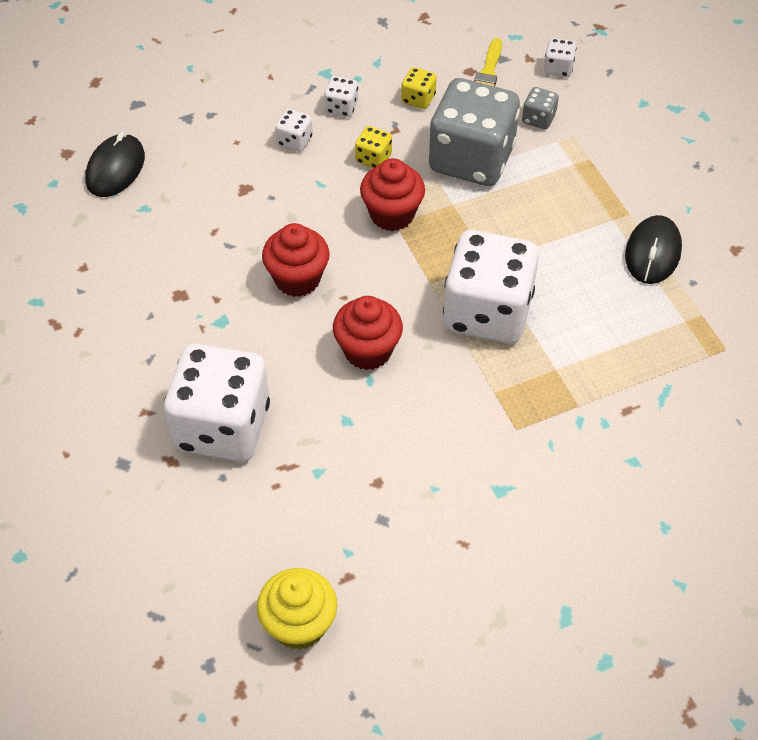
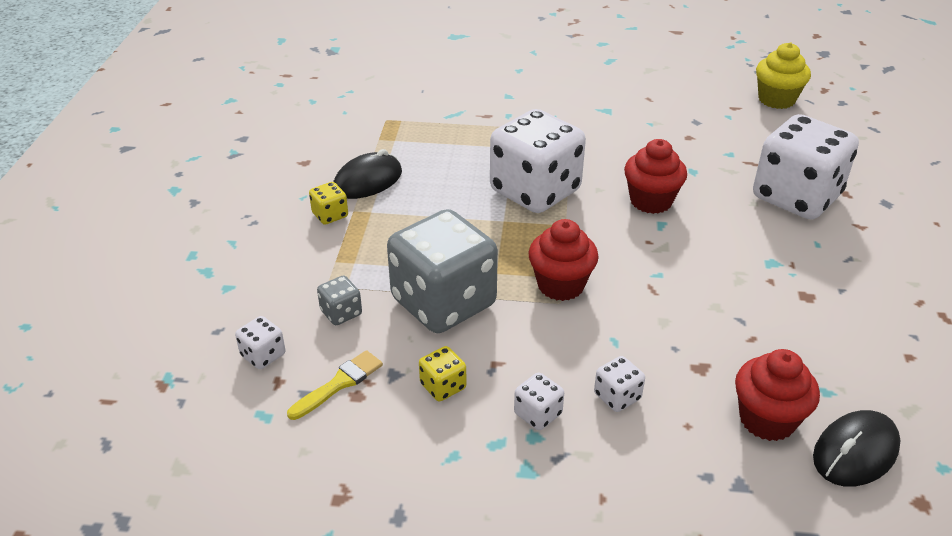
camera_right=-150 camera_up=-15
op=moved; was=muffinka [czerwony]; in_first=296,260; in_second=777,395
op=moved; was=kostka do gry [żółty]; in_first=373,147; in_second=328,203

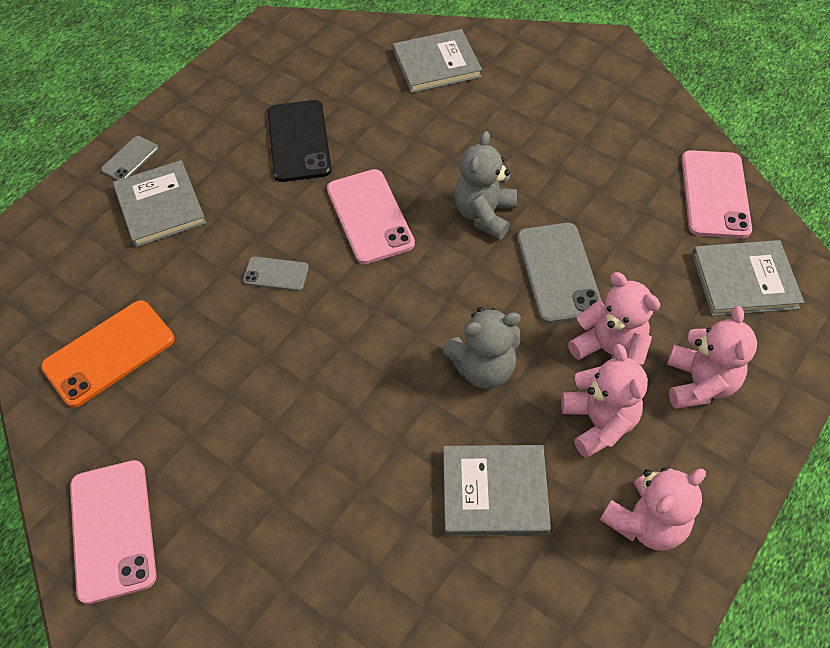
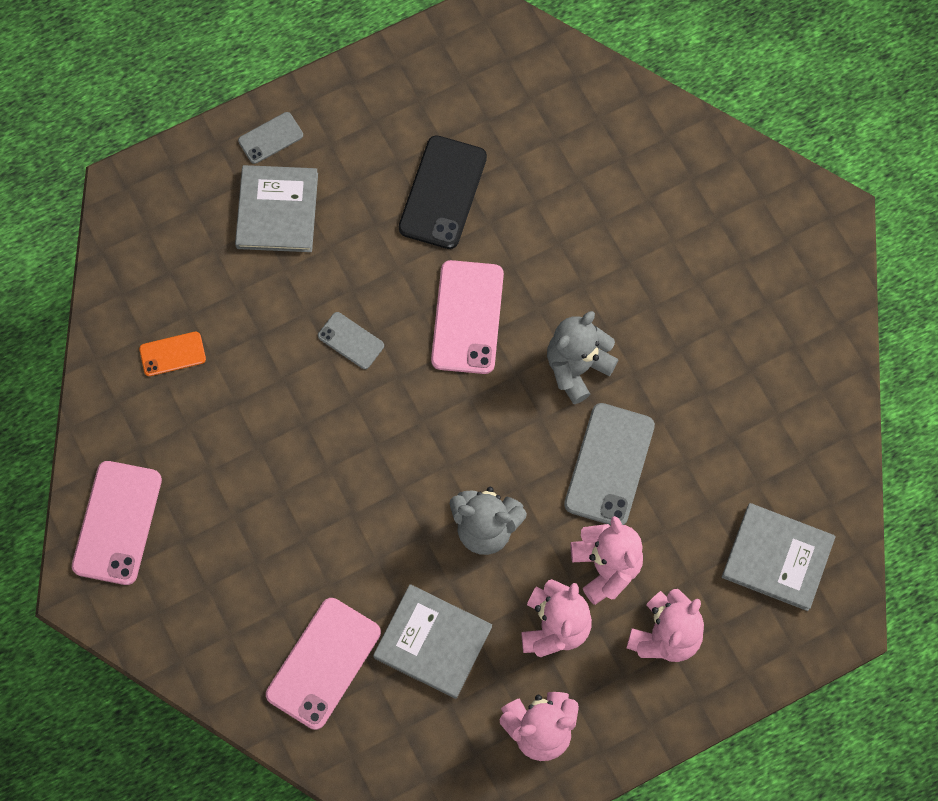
camera_right=25 camera_up=15
op=removed; was=książka [szary]; in_first=437,61
op=moved; was=telefon [różowy]; in_first=716,194; in_second=323,664
op=resized; was=telefon [pomarańczowy]; in_first=107,354; in_second=172,354; ratio=0.54

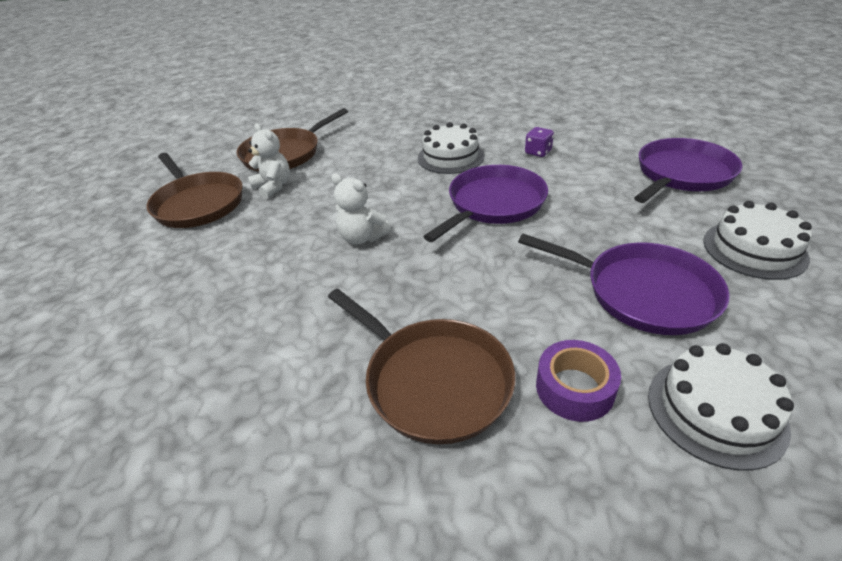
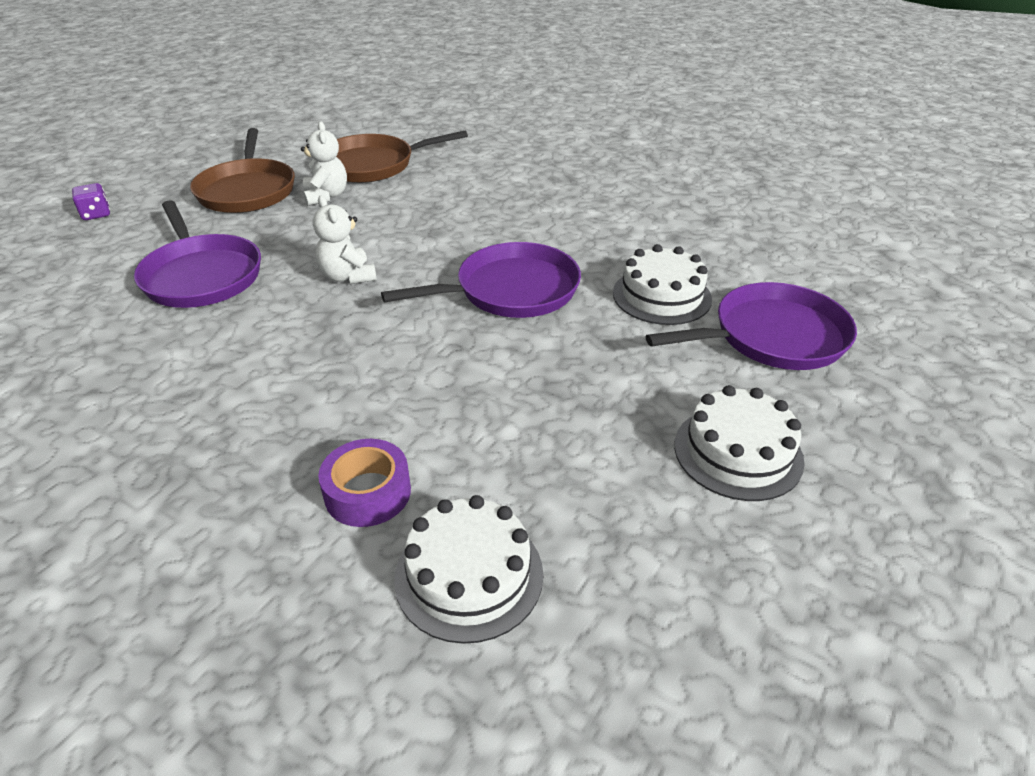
camera_right=25 camera_up=0
op=removed; was=patelnia [brązowy]; in_first=421,366
op=moved; was=tort [biały]; in_first=451,148; in_second=662,284
op=moved; was=patelnia [fioletowy]; in_first=624,284; in_second=197,254
op=moved; was=kostka do gry [fioletowy]; in_first=539,142; in_second=91,201

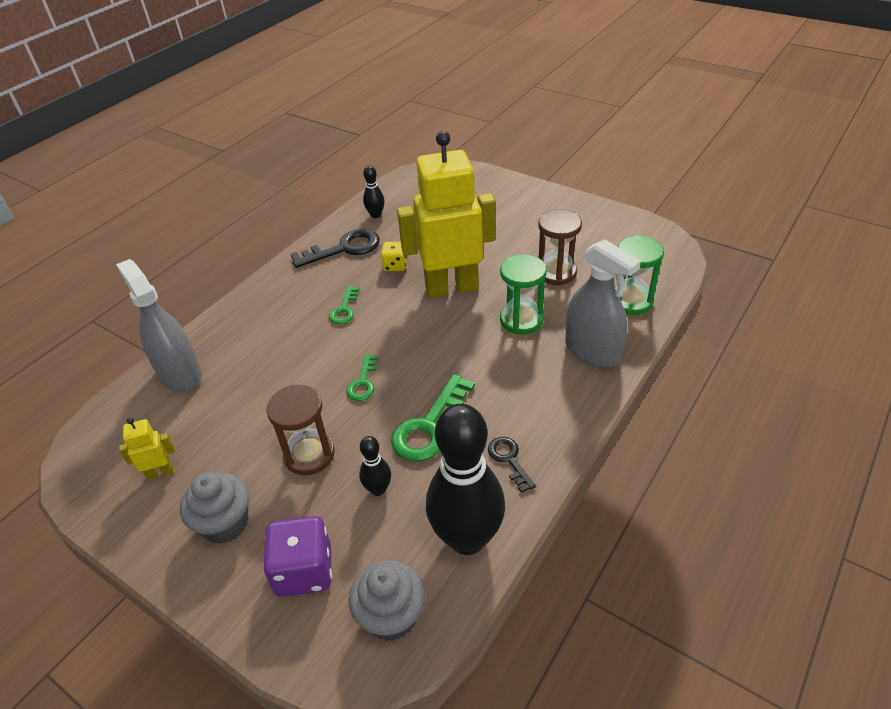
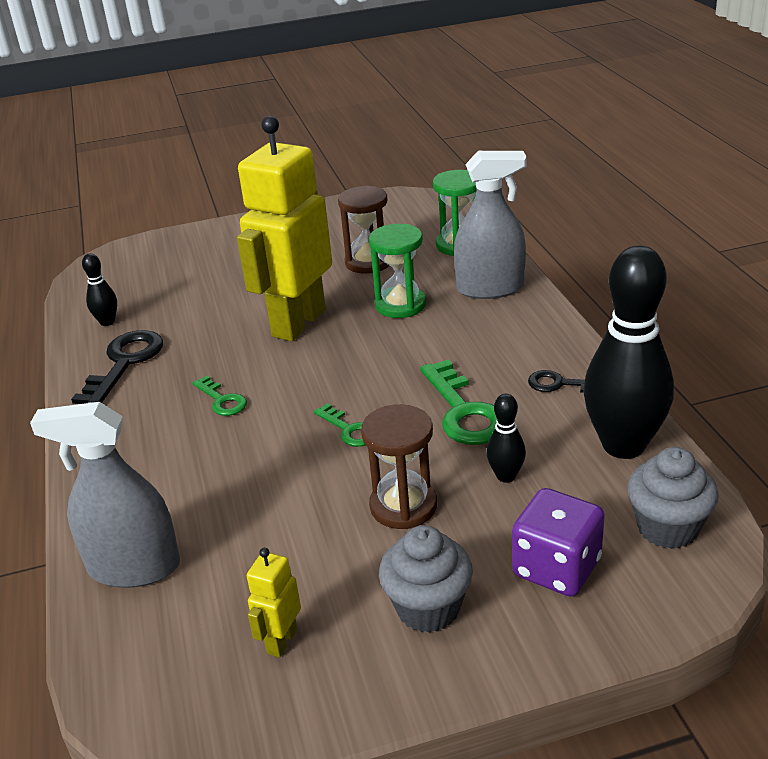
camera_right=-50 camera_up=-10
op=removed; was=kostka do gry [żółty]; in_first=394,256

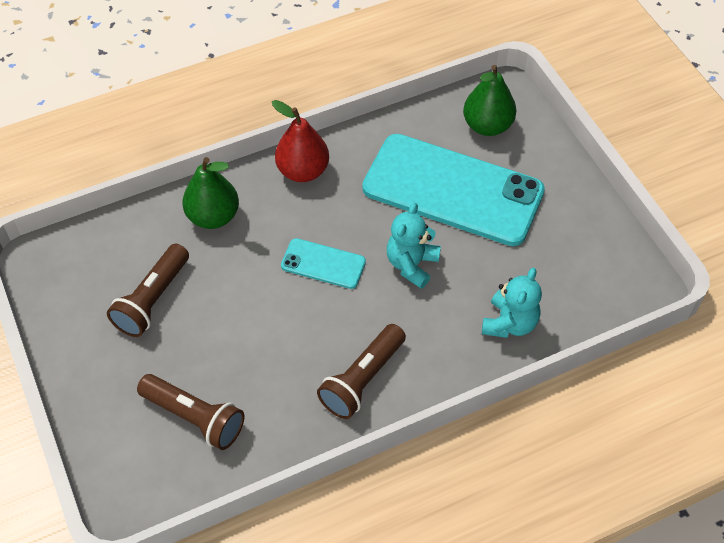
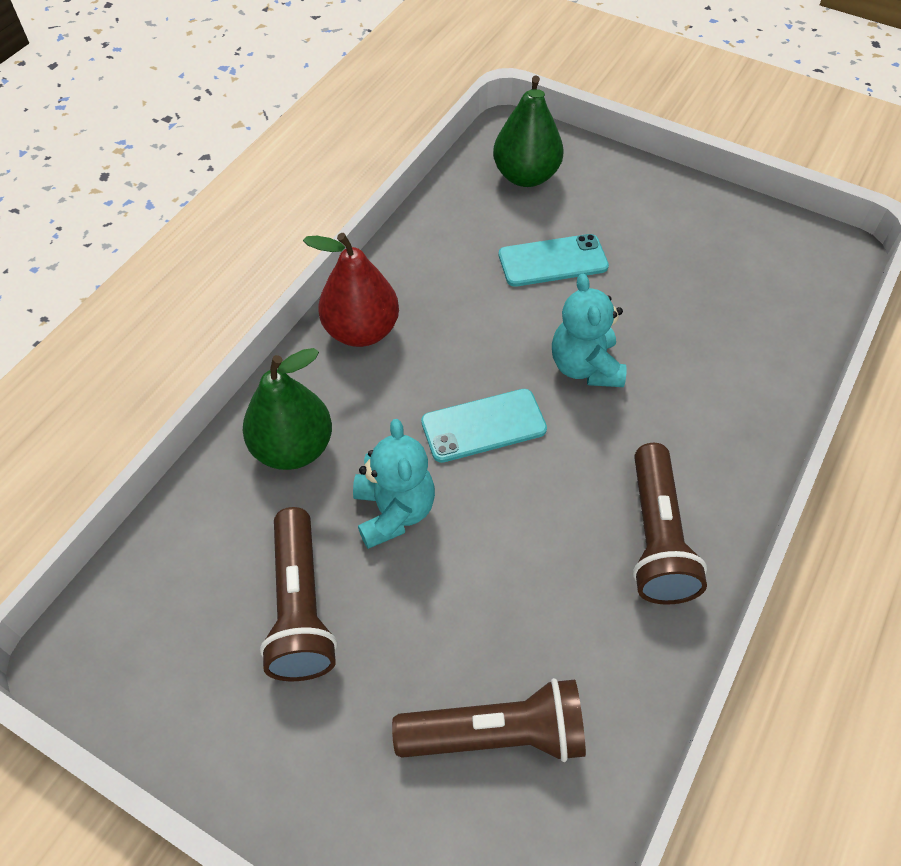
camera_right=-35 camera_up=0
op=moved; was=miś [turkusowy]; in_first=512,303; in_second=394,484
op=resized; was=telefon [turkusowy]; in_first=453,190; in_second=554,260; ratio=0.45

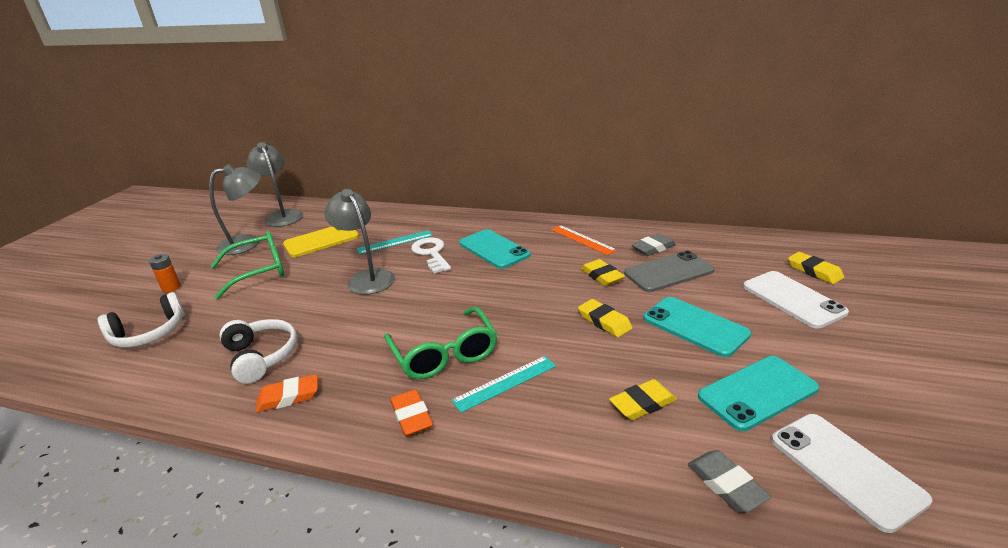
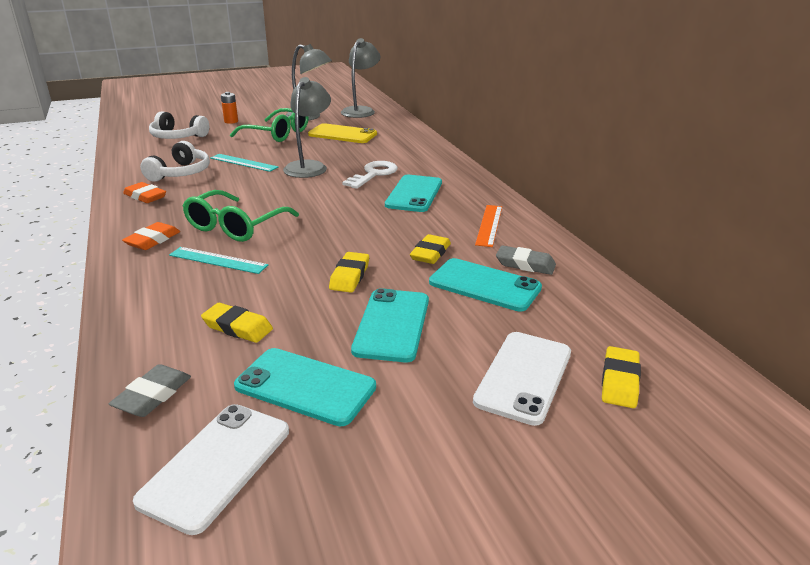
camera_right=50 camera_up=0
op=moved; was=linijka [turkusowy]; in_first=395,242; in_second=244,163
op=recoloured; was=telefon [szary]; now=telefon [turkusowy]; in_first=669,271; in_second=485,285

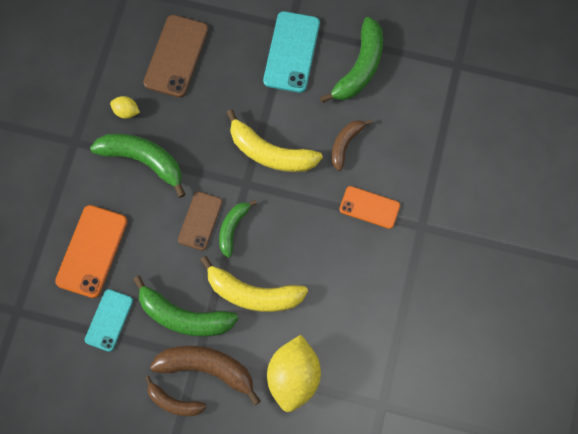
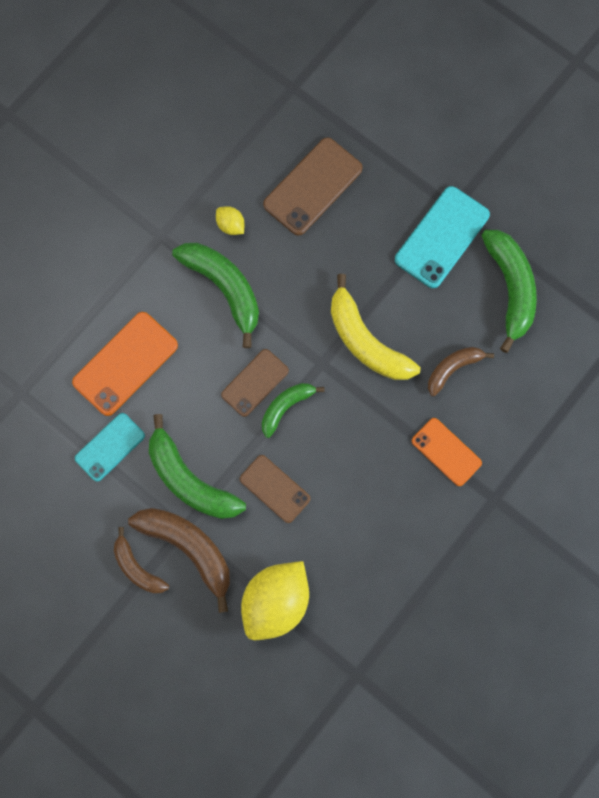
camera_right=25 camera_up=5
op=replaced; was=banan [żółty]; now=telefon [brązowy]; in_first=254,284; in_second=275,489
op=turned; was=banan [zielony]; in_first=351,60; in_second=509,291; clockwise=-60

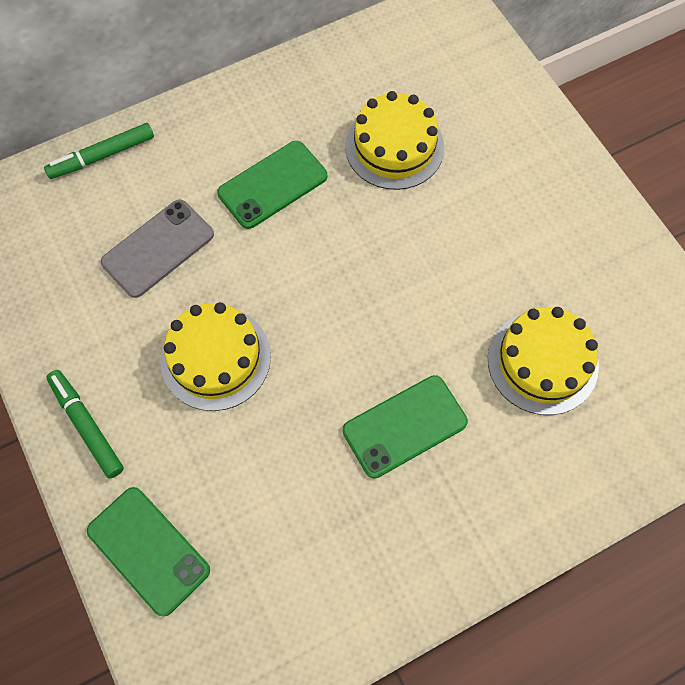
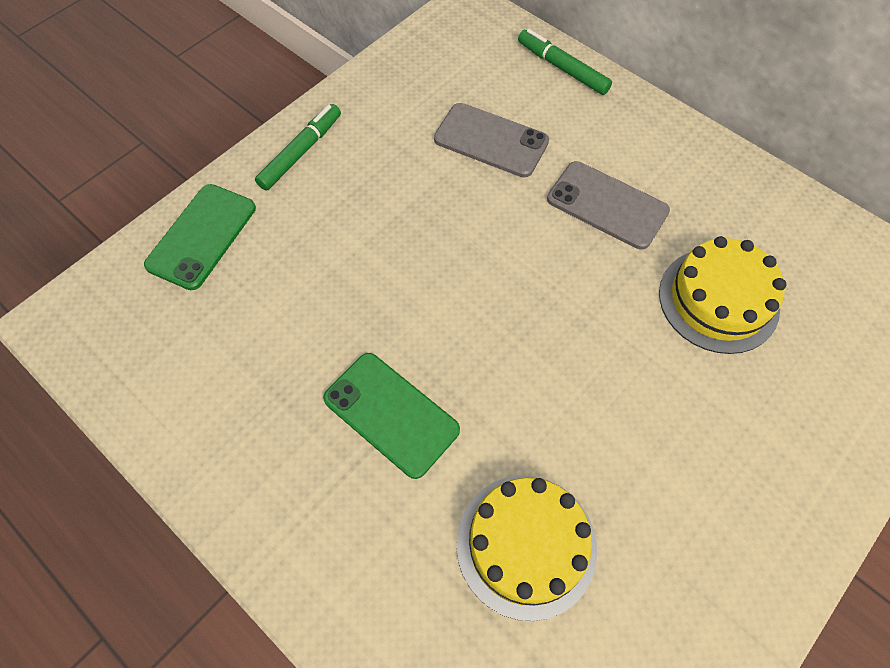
camera_right=70 camera_up=-5
op=removed; was=tort [żółty]; in_first=215,356
op=recoloured; was=telefon [zielony]; now=telefon [szary]; in_first=272,185; in_second=608,205

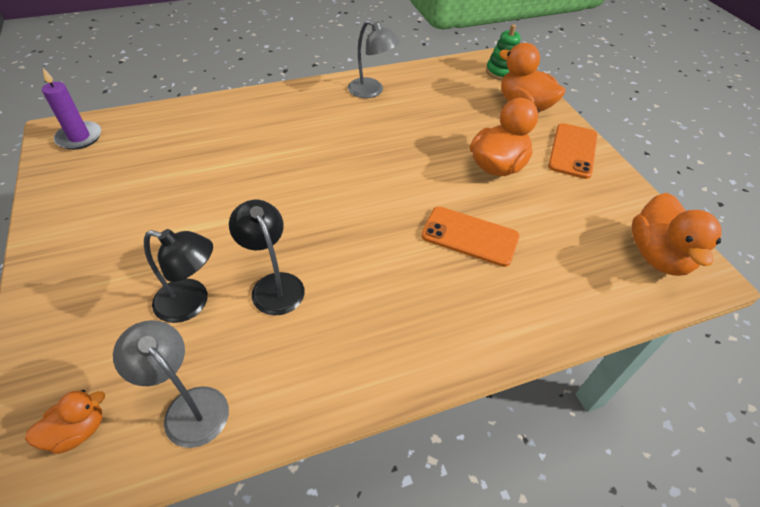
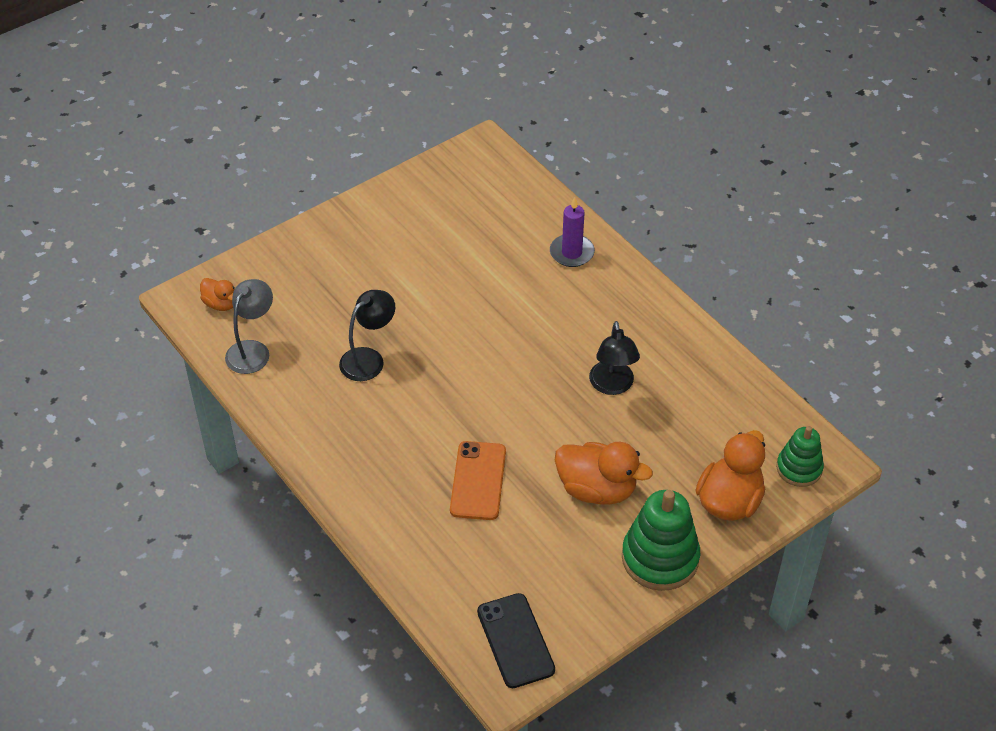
camera_right=75 camera_up=0
op=removed; was=lampka [szary]; in_first=374,59
op=moved; was=świeca [fioletowy]; in_first=71,109; in_second=572,232
op=moved; was=lampka [czarny]; in_first=178,276; in_second=614,358
op=replaced; was=telefon [pomarańczowy]; now=zabawka nakładanka [zielony]; in_first=572,151; in_second=661,540
op=replaced; was=kaczka [pomarańczowy]; now=telefon [czarny]; in_first=677,234; in_second=516,640

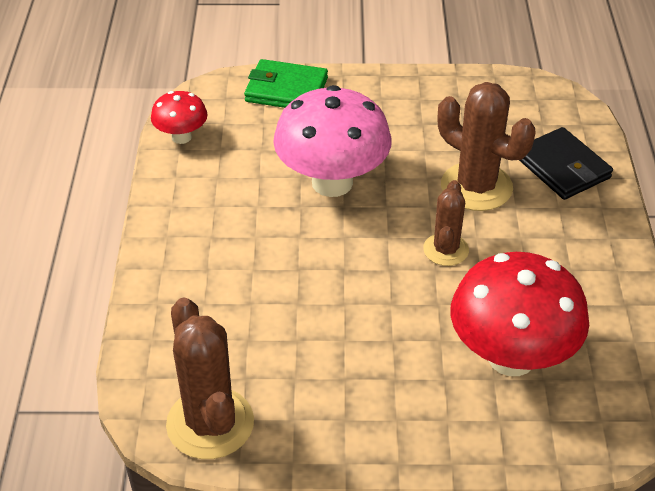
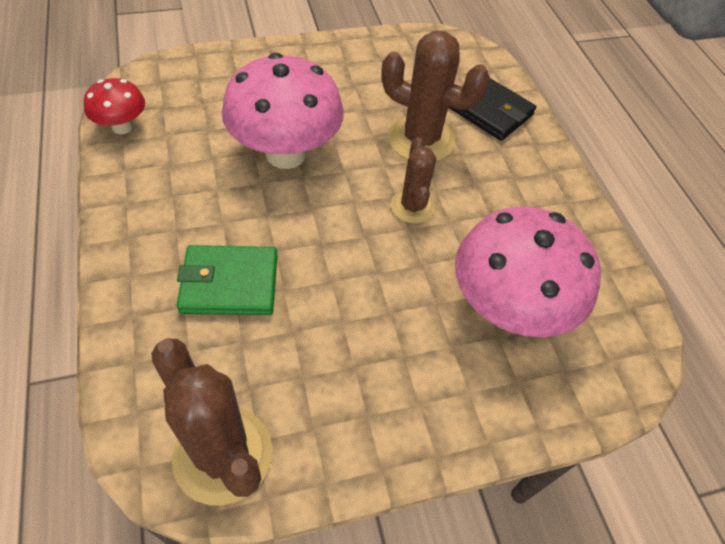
camera_right=-20 camera_up=10
op=moved; was=portfel [zielony]; in_first=286,83; in_second=226,280
op=recoloured; was=grzyb [czerwony]; now=grzyb [różowy]; in_first=520,314; in_second=528,271

